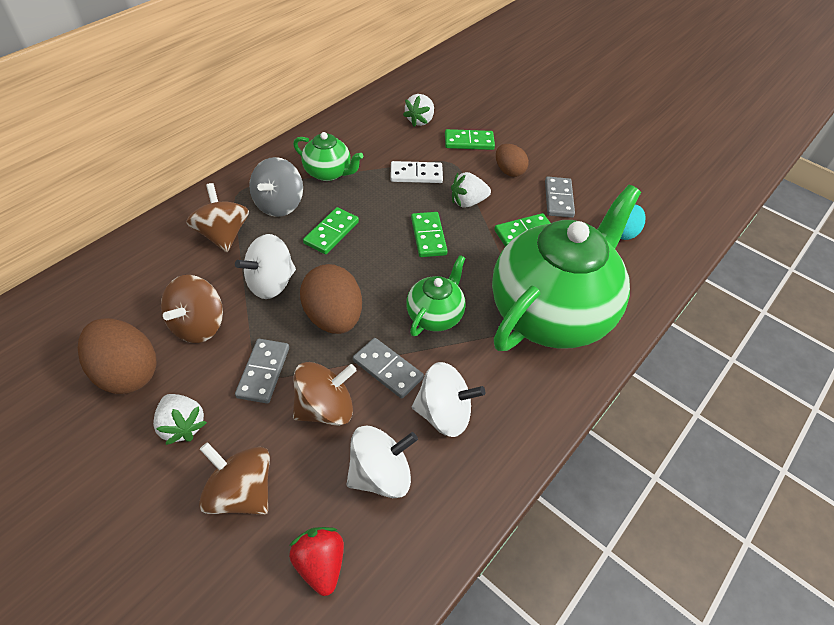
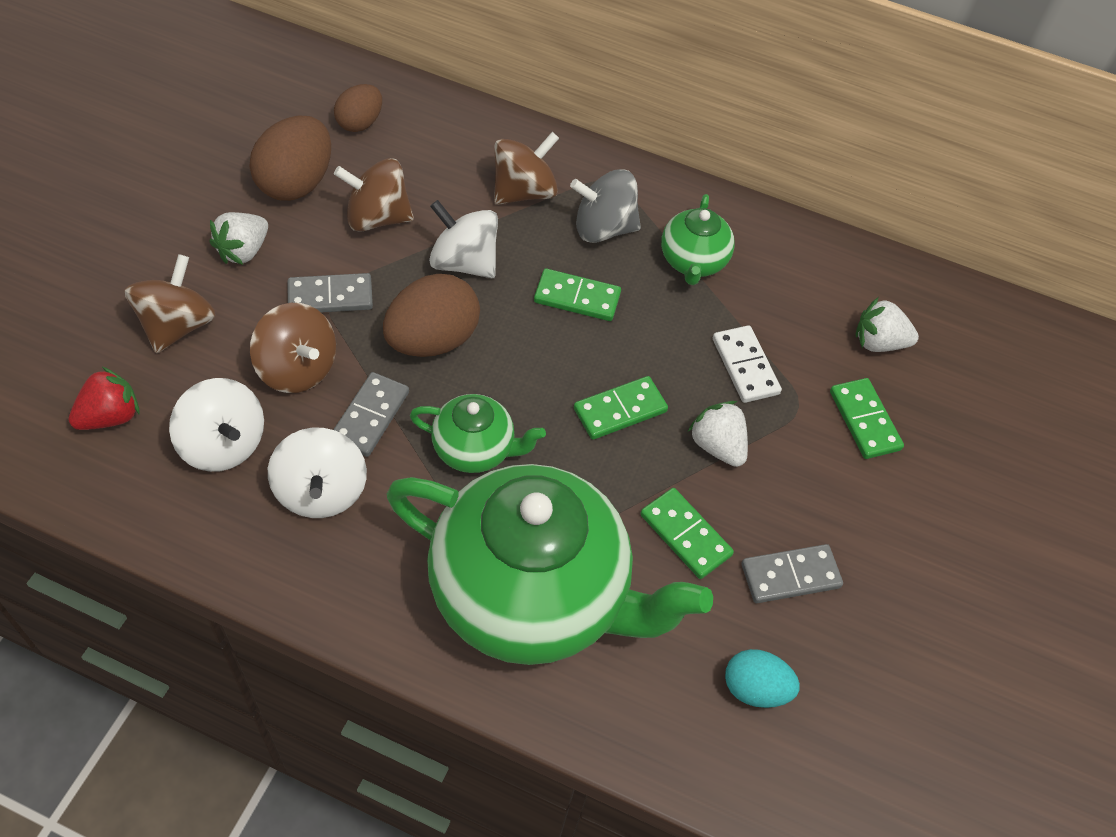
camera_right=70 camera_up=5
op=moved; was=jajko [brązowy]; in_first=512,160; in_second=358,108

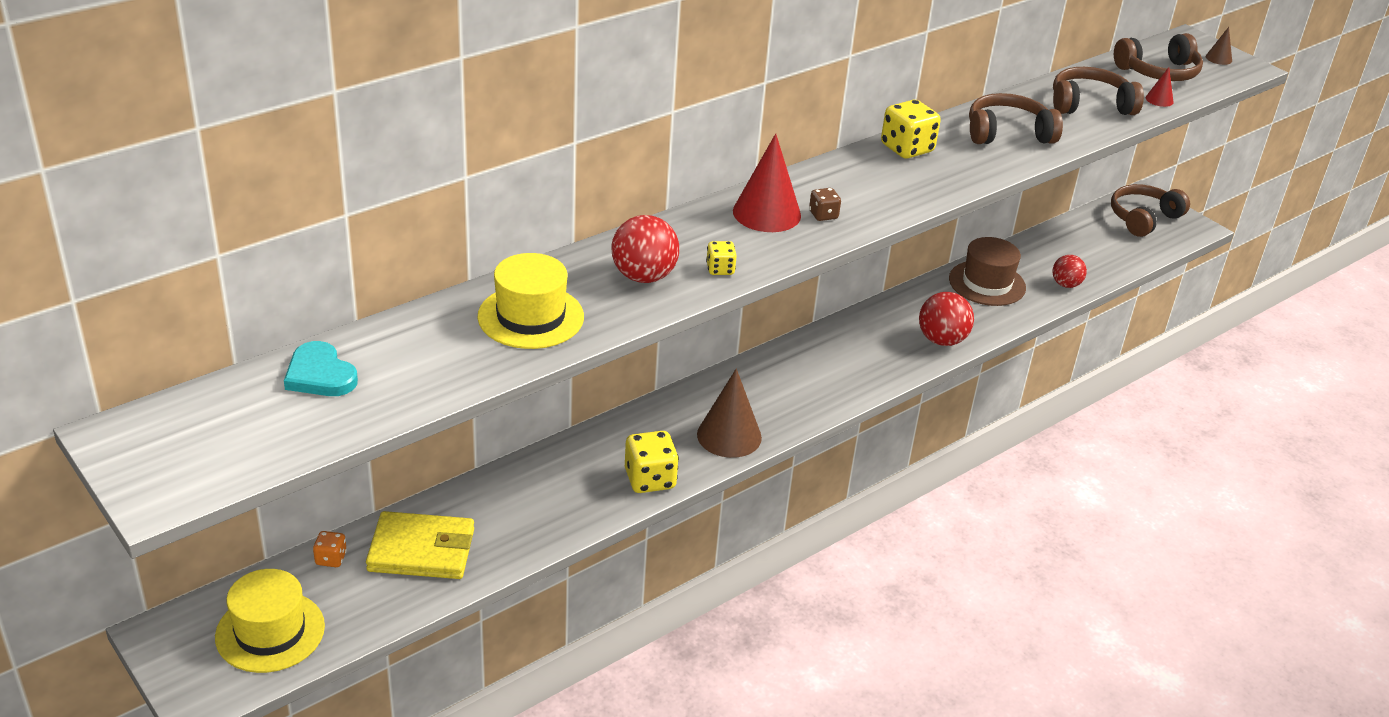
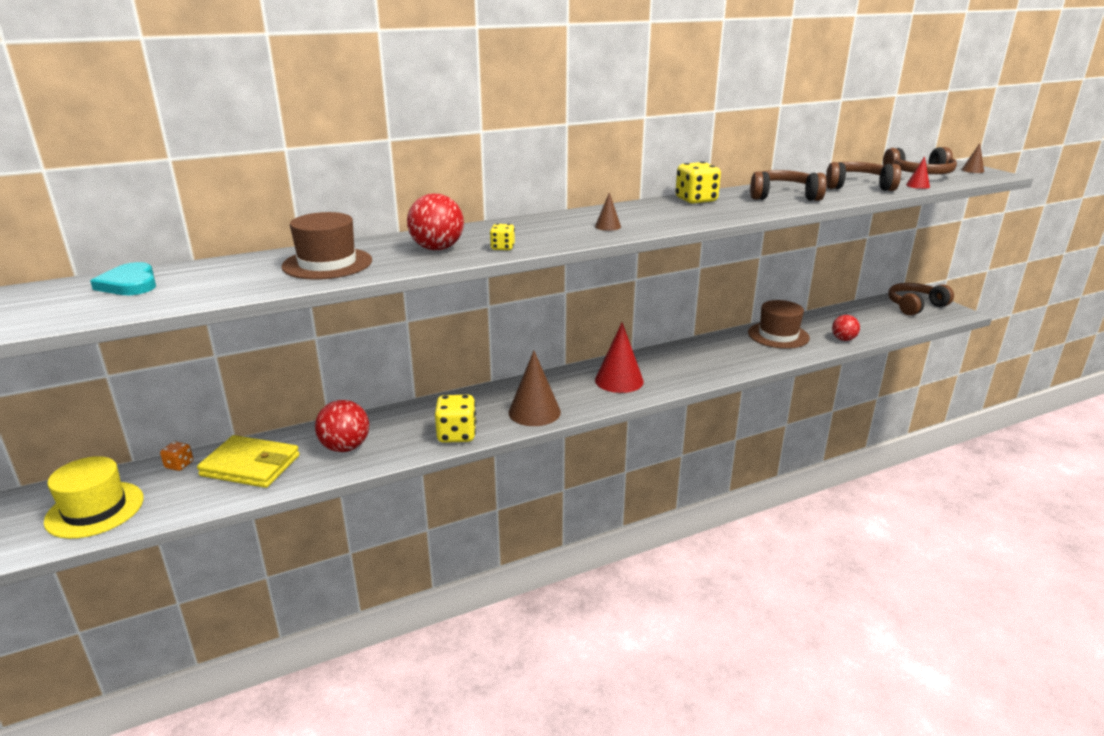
camera_right=15 camera_up=-10
op=moved; was=stożek [czerwony]; in_first=767,182; in_second=619,358
op=moved; was=piłka [czerwony]; in_first=946,319; in_second=342,426
op=replaced; was=kostka do gry [brązowy]; now=stożek [brązowy]; in_first=825,204; in_second=608,212
op=recoloured; was=kapelusz [żółty]; now=kapelusz [brązowy]; in_first=530,301; in_second=326,246

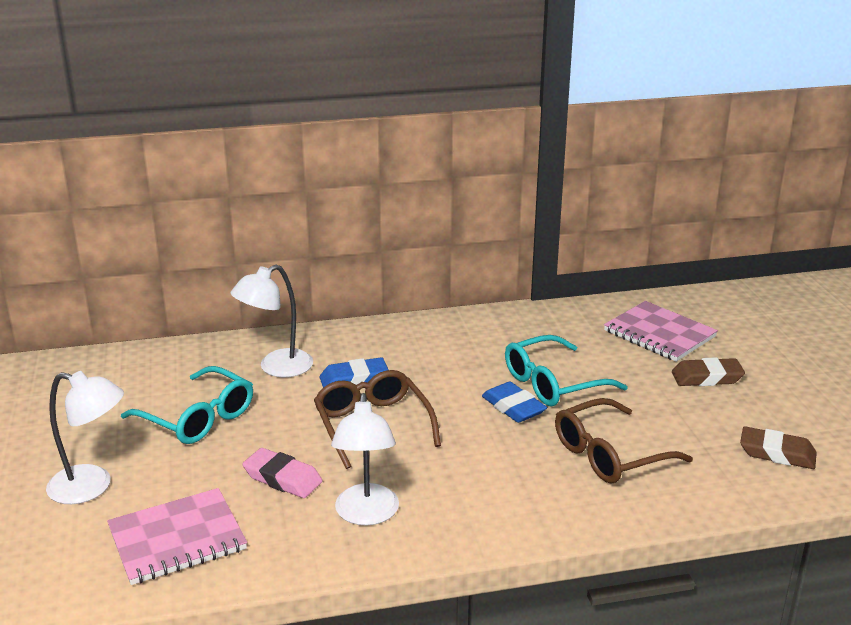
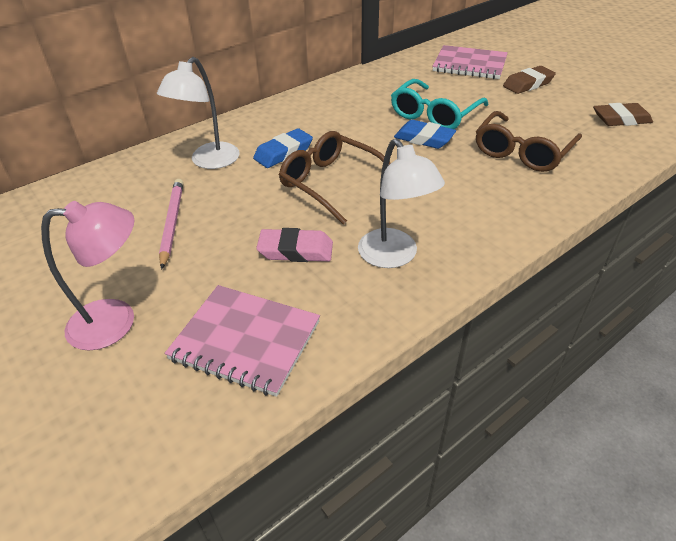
camera_right=-25 camera_up=15
op=replaced; was=okulary [turkusowy]; now=ołówek [różowy]; in_first=187,405; in_second=171,224
op=recoloured; was=lampka [biały]; now=lampka [różowy]; in_first=85,437; in_second=87,276
op=turned; was=zeszyt [różowy]; in_first=177,536; in_second=242,341; clockwise=75

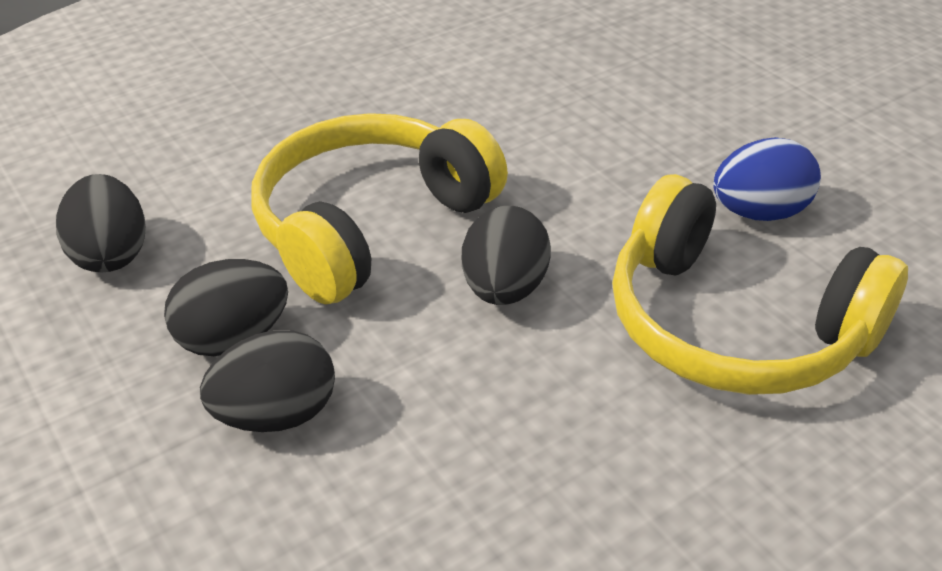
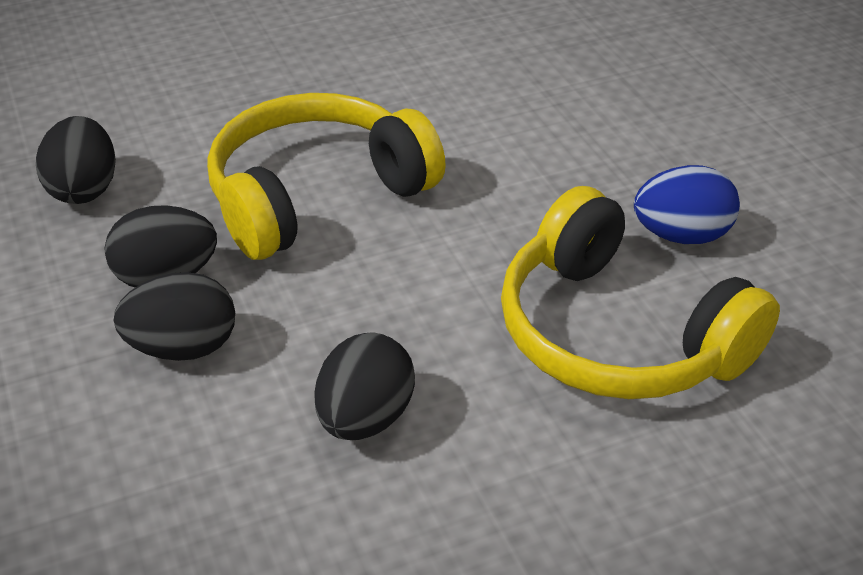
camera_right=10 camera_up=0
op=moved; was=jajko [czarny]; in_first=506,255; in_second=364,386

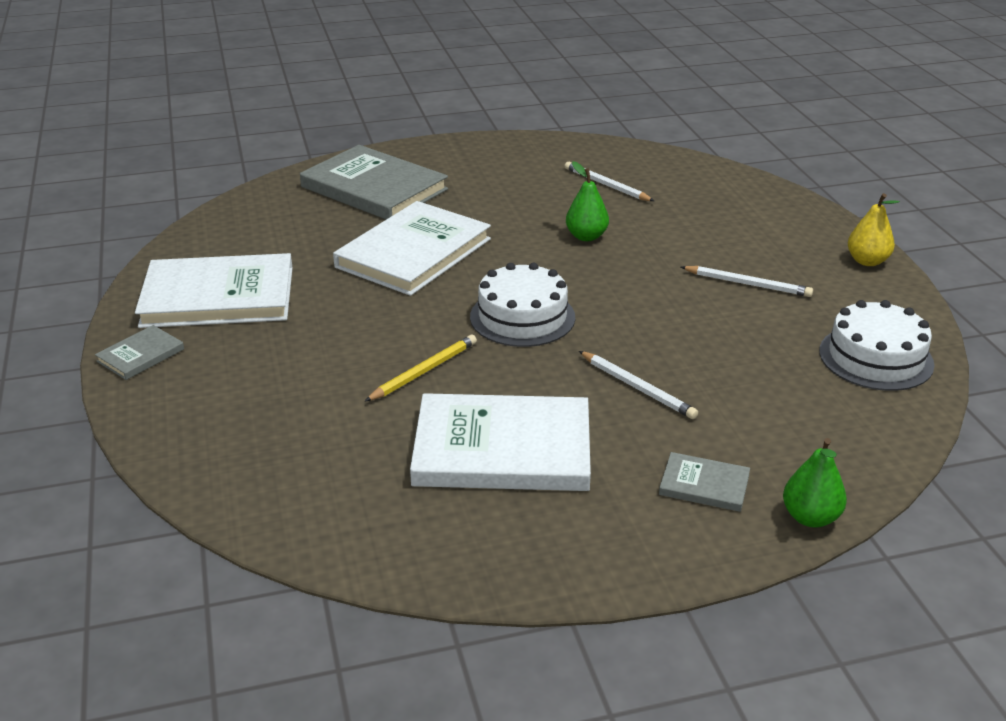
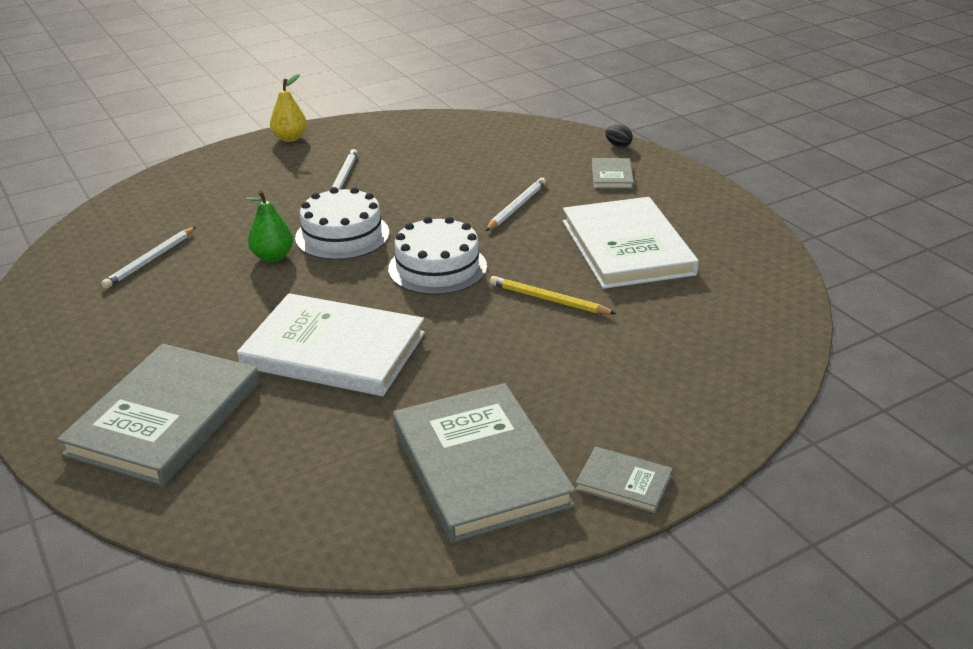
camera_right=-105 camera_up=0
op=moved; was=tort [biały]; in_first=876,345; in_second=342,223
op=replaced; was=gruszka [zielony]; now=jajko [czarny]; in_first=815,482; in_second=619,136
op=recoloured; was=książka [biały]; now=książka [szary]; in_first=214,290; in_second=484,463

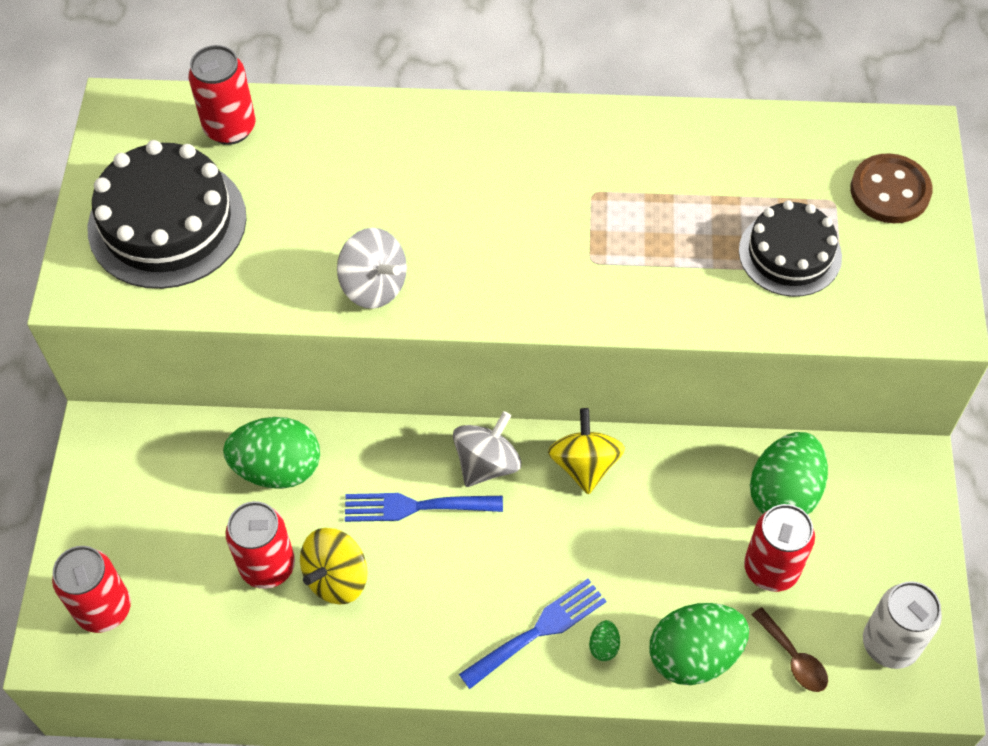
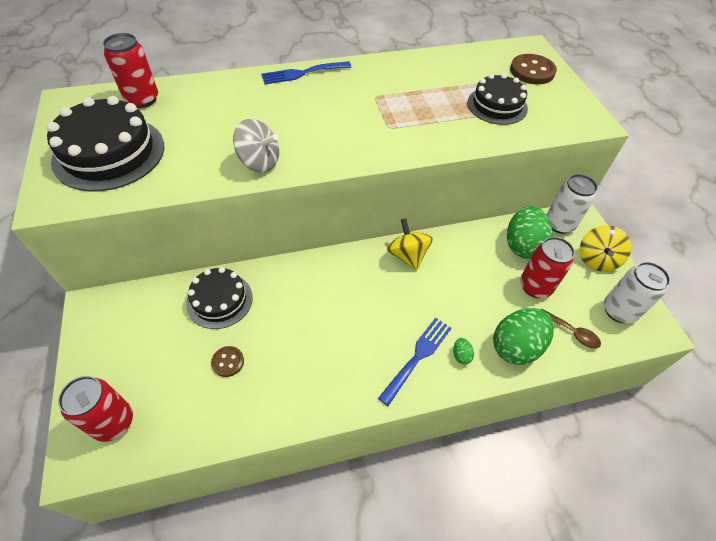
camera_right=-20 camera_up=-5
op=removed; was=bączek [szary]; in_first=487,449
op=added; now=puszka [biały]; in_second=572,204
op=moved; was=bączek [żółty]; in_first=334,566; in_second=605,248
op=moved; was=widelec [niebieski]; in_first=424,507; in_second=306,72
op=replaced; was=jajko [zielony]; now=tort [czarny]; in_first=271,453; in_second=219,298
op=replaced; was=puszka [czerwony]; now=guzik [brązowy]; in_first=260,545; in_second=227,361

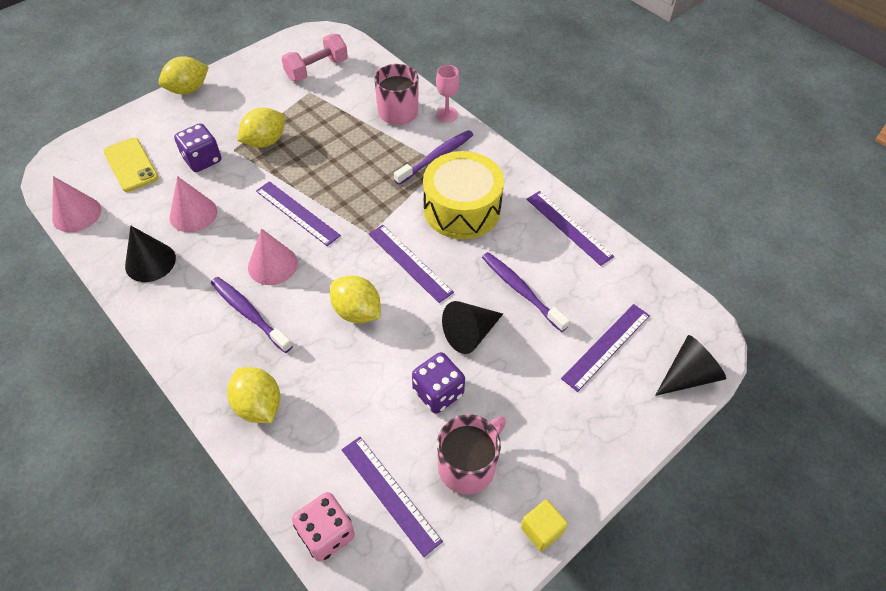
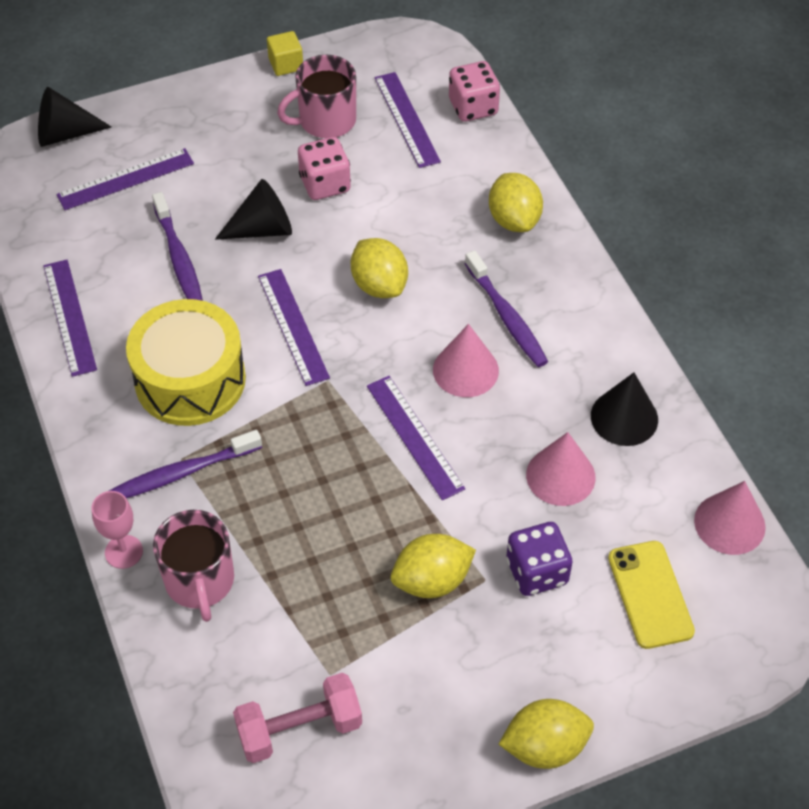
camera_right=-160 camera_up=0
op=recoloured; was=kostka do gry [fioletowy]; now=kostka do gry [różowy]; in_first=438,383; in_second=324,168

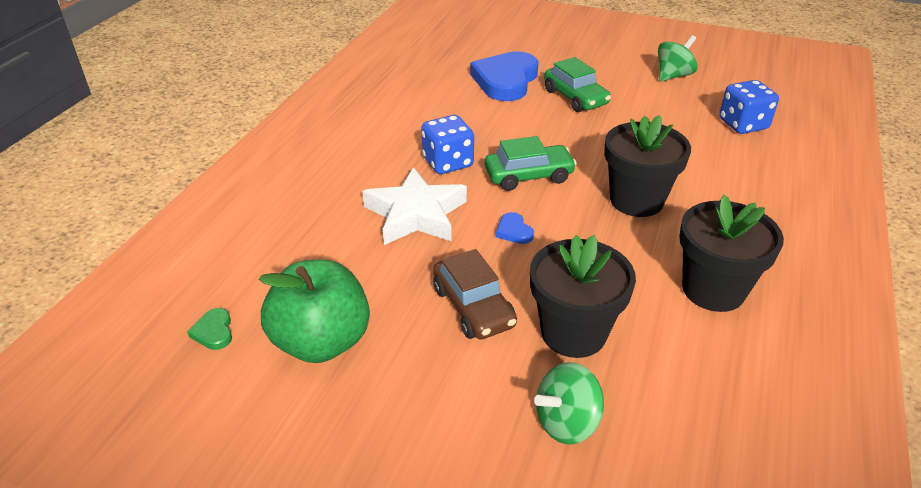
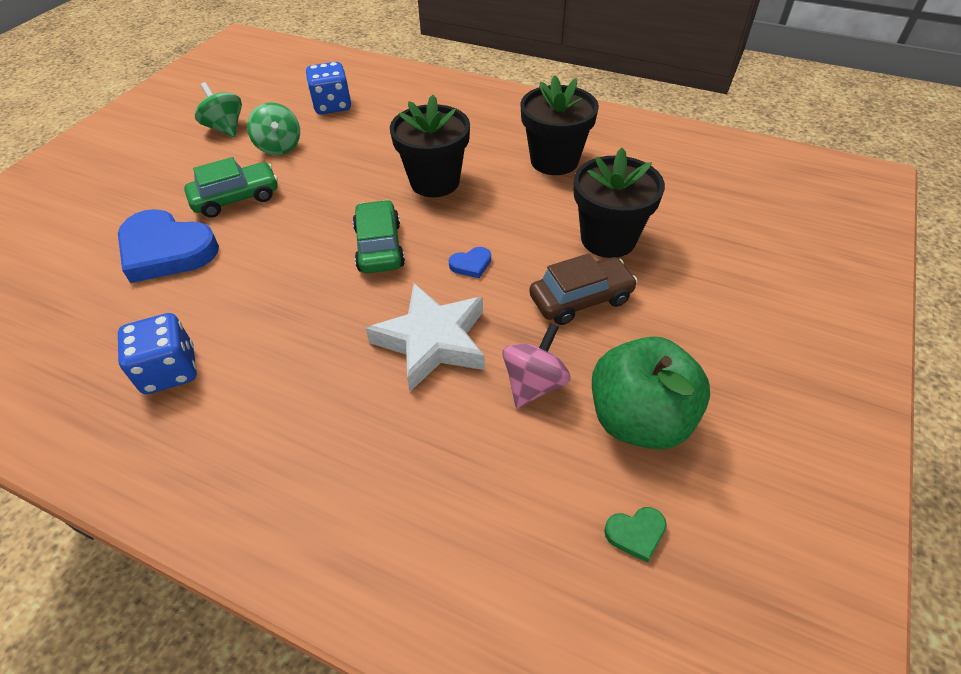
camera_right=-85 camera_up=10
op=added; now=bączek [różowy]; in_second=536,365
op=moved; was=kostka do gry [niebieski]; in_first=447,144; in_second=157,353
op=moved; was=bączek [zielony]; in_first=569,403; in_second=273,128

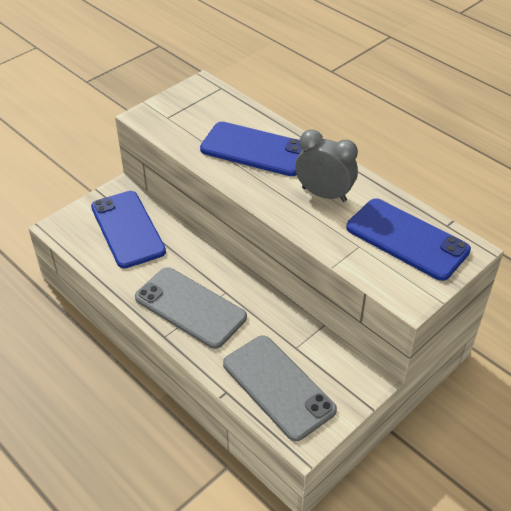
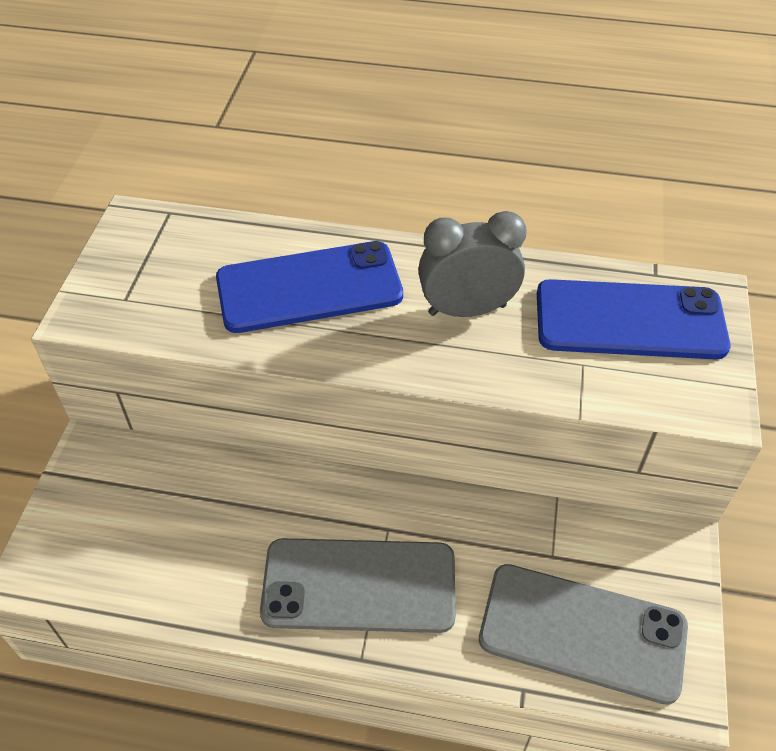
camera_right=-35 camera_up=5
op=removed; was=telefon [niebieski]; in_first=128,230

